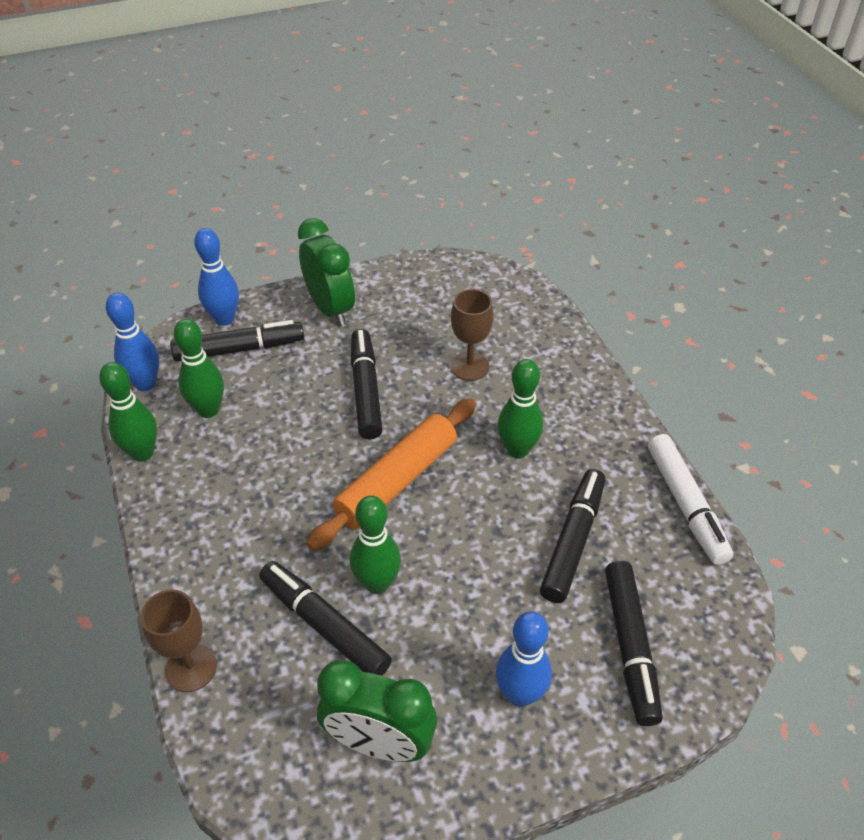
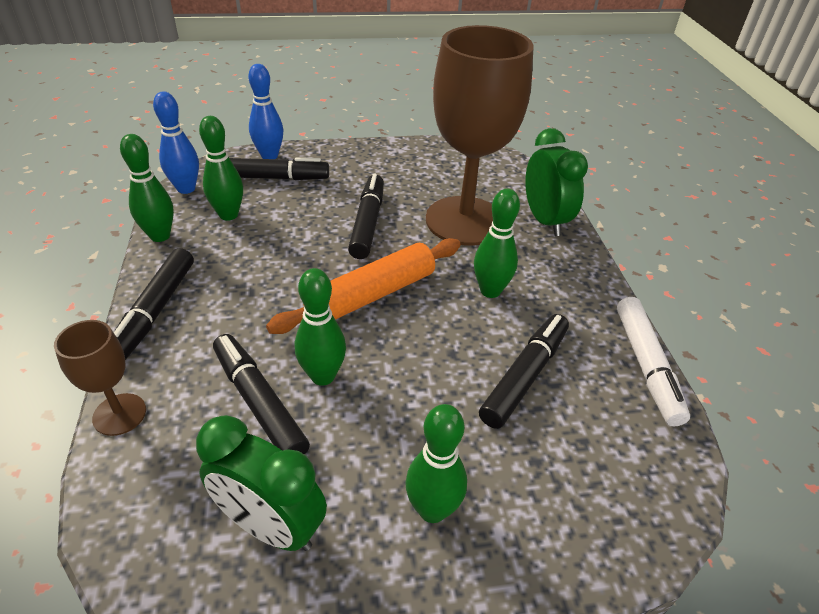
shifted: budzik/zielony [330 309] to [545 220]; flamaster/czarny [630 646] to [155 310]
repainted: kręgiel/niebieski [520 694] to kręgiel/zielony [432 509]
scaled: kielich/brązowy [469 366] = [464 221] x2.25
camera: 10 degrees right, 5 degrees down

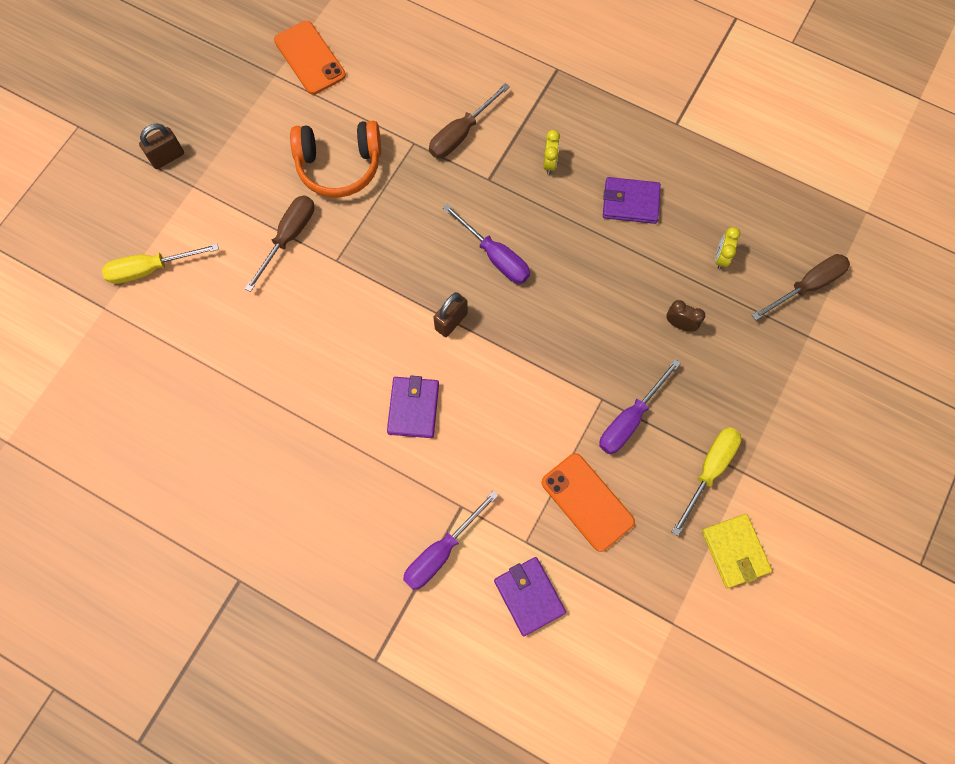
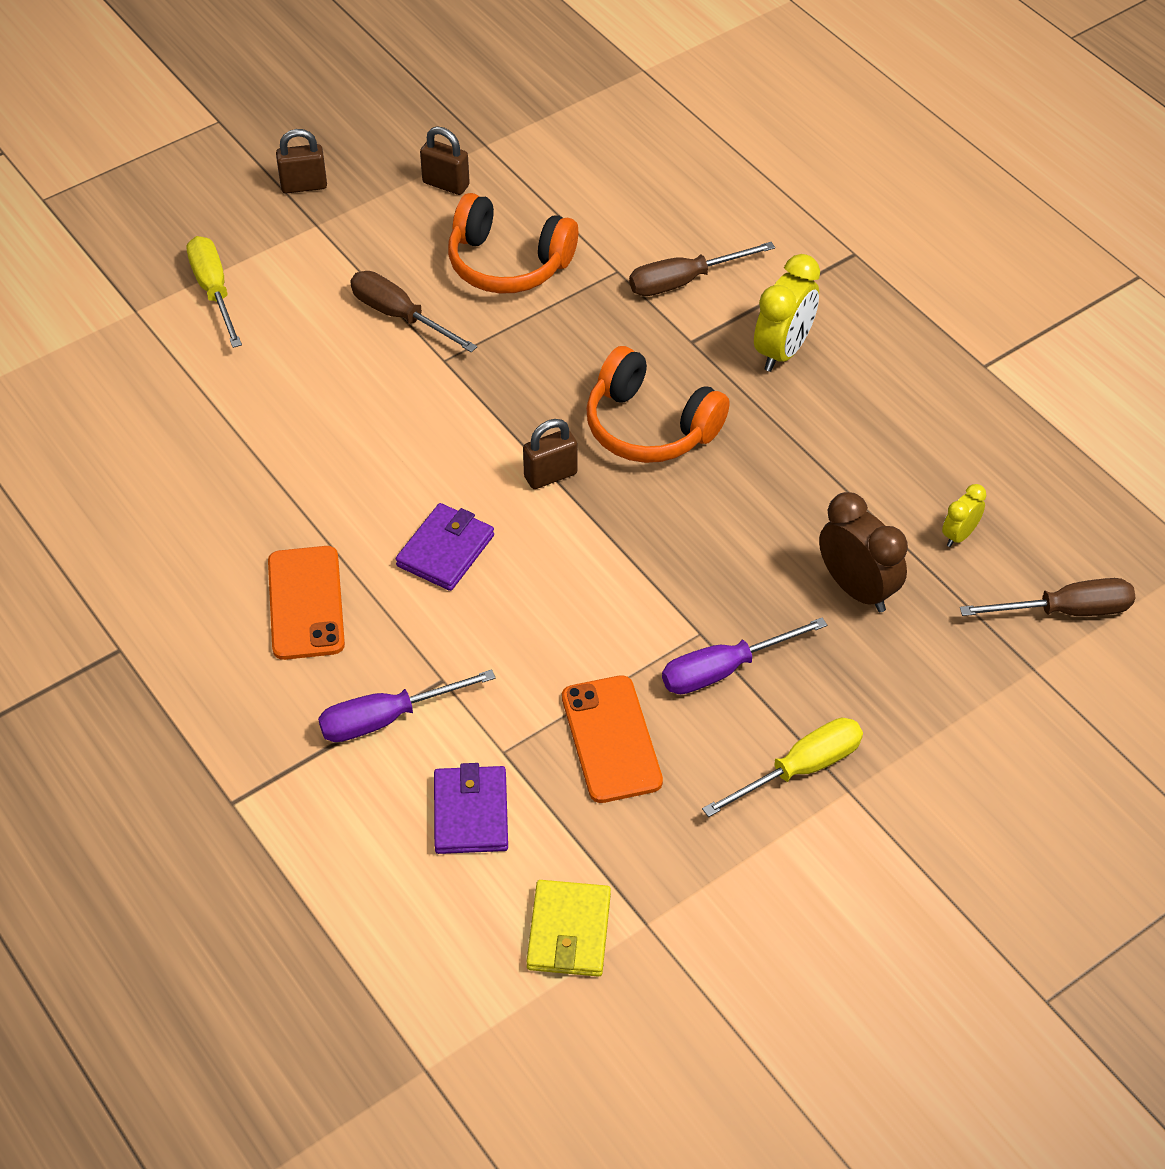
gone: portfel/fioletowy [630 202]
new: kłódka/brązowy [446 184]
shifted: telefon/pomarańczowy [309 58] to [305 603]; portfel/żółty [735 551] to [569 931]
swapped: śrubokręt/fioletowy [495 256] to słuchawki/pomarańczowy [650 426]
rotated: śrubokręt/żółty [150 269] = [214 291] 60 degrees clockwise; śrubokręt/brązowy [289 237] = [400 316] 105 degrees counterclockwise
scaled: budzik/żółty [549 163] = [783 351] x1.84; budzik/brązowy [680 324] = [857 589] x1.84
camera: 25 degrees right, 20 degrees down

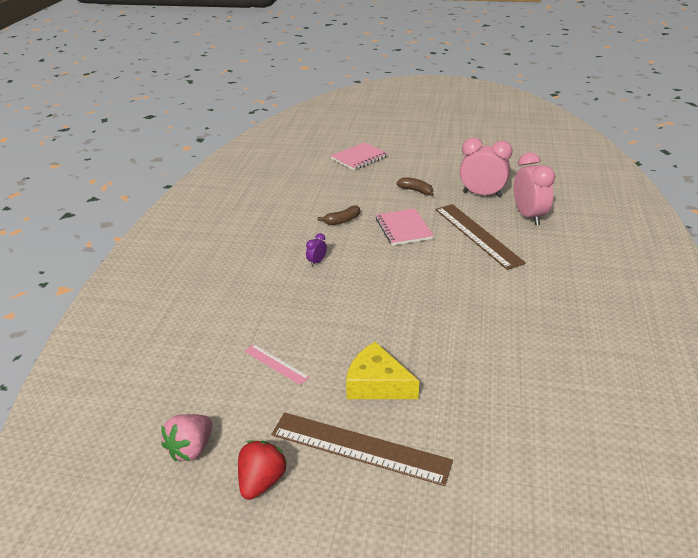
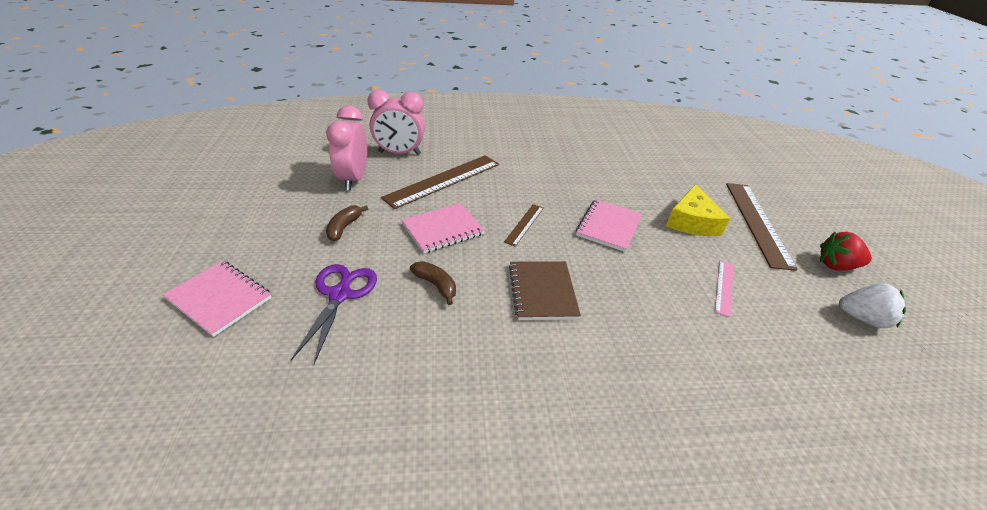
new: nożyczki/fioletowy [340 294]; linijka/brązowy [524 224]; zeszyt/różowy [608 226]
swapped: budzik/fioletowy [317 262] to zeszyt/brązowy [542 291]
repainted: truskawka/różowy [191 448] to truskawka/biały [862 318]
rotated: budzik/różowy [529 216] = [399 153] 150 degrees counterclockwise
camera: 110 degrees left, 5 degrees up

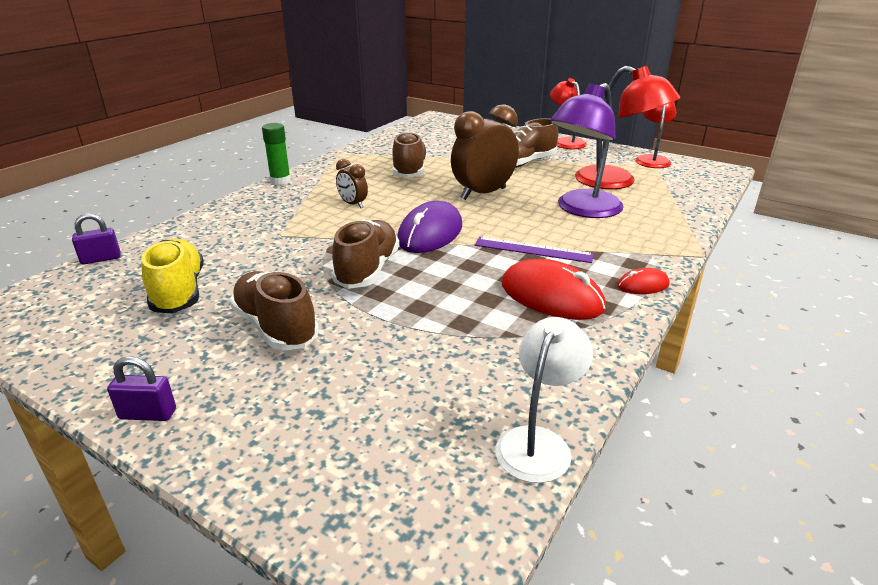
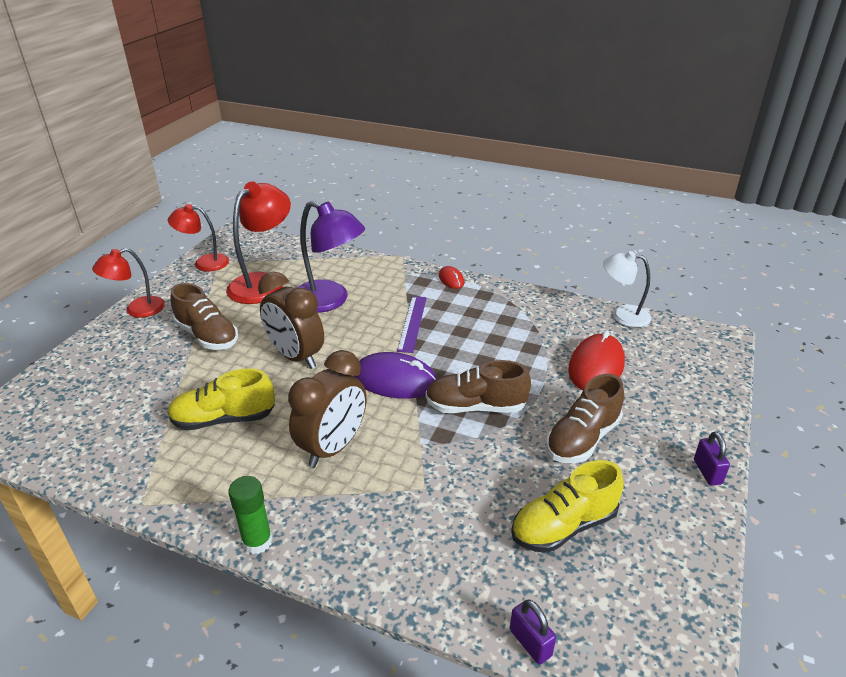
shifted: myszka/czerwony [551 296] to [596 366]
repainted: but/brązowy [409 171] to but/żółty [224 419]
scaled: budzik/brązowy [353 204] = [333 447] x1.99
camera: 100 degrees left, 5 degrees up

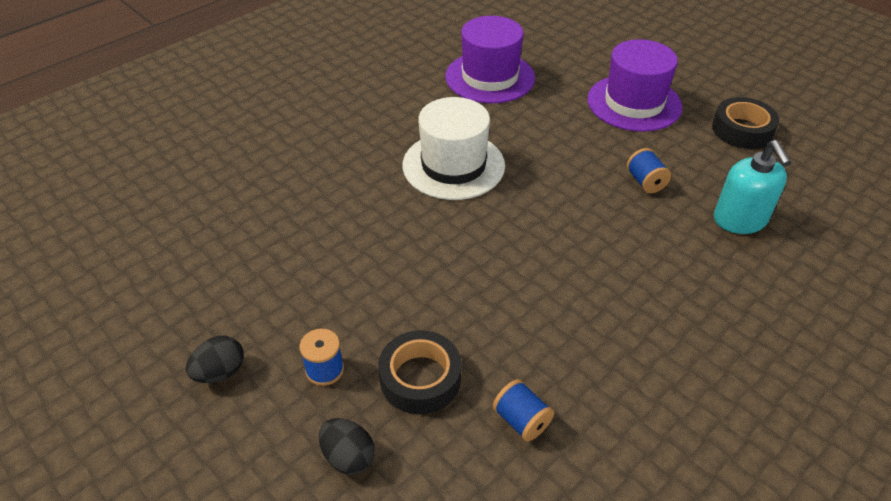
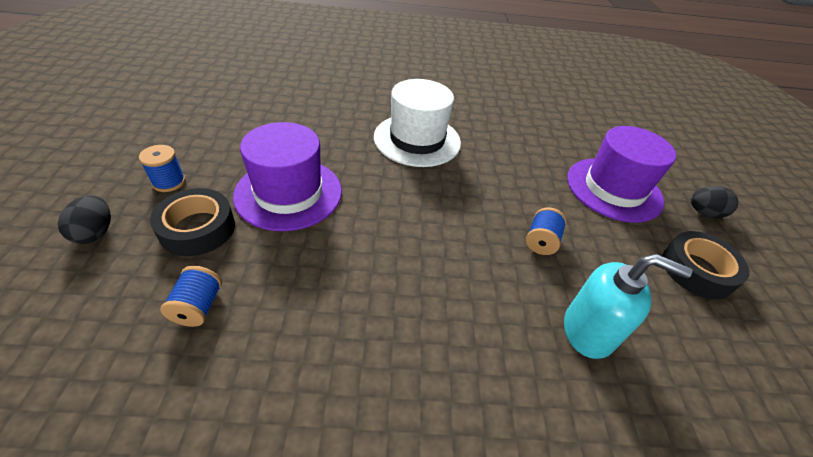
shifted: jajko/czarny [220 372] to [703 213]; kapelusz/fioletowy [490 77] to [288 193]
rotated: dozownik mydła/turkusowy [740 220] = [588 331] 105 degrees counterclockwise
camera: 40 degrees right, 0 degrees up

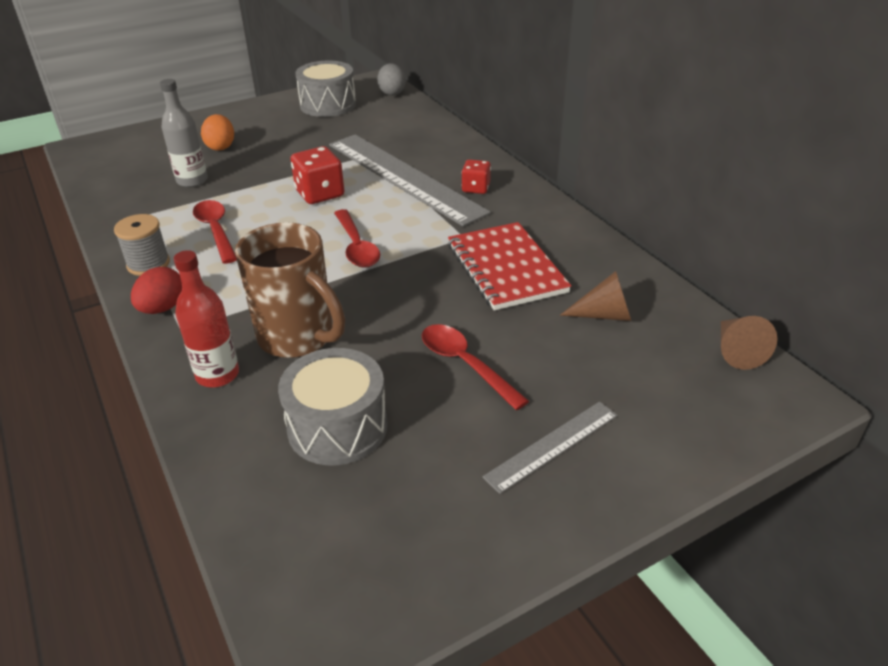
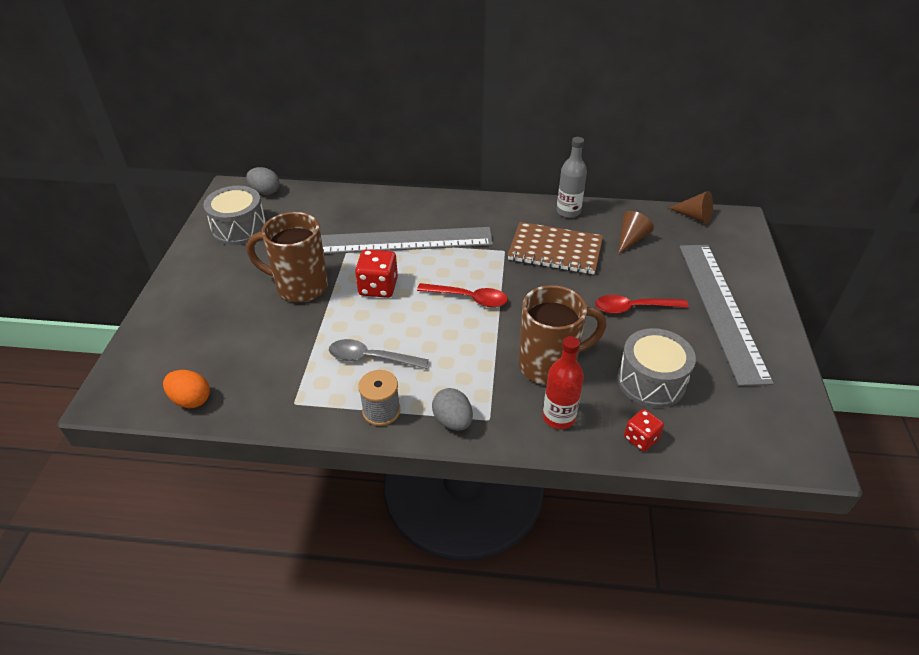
new: kubek/brązowy [300 287]
shifted: butelka/szary [192 181] to [568 211]; jajko/pomarańczowy [221 147] to [191 400]; kostka do gry/czerwony [476 188] to [641 438]
repainted: jajko/czerwony [163 308] to jajko/szary [453 421]; łyżka/czerwony [216 230] to łyżka/szary [371 358]; zeszyt/czerwony [506 268] to zeszyt/brązowy [555 250]
scaled: linijka/szary [552 445] = [721 309] x2.09
camera: 55 degrees left, 5 degrees up

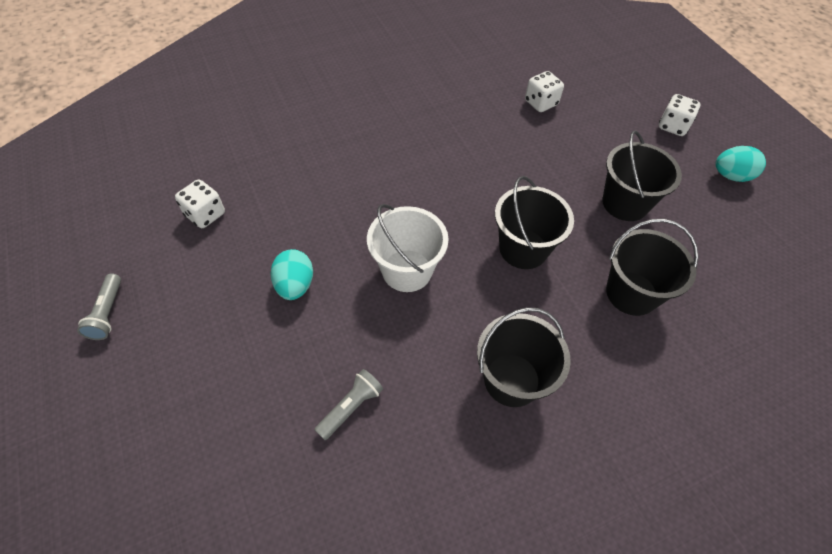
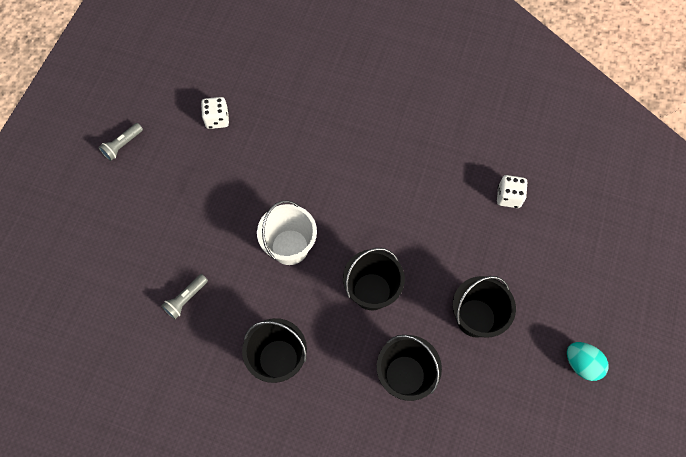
gone: jajko/turkusowy [295 285]; kostka do gry/biały [673 126]
rotated: latarka/szary [351 407] = [186 299] 135 degrees clockwise
camera: 45 degrees right, 10 degrees up

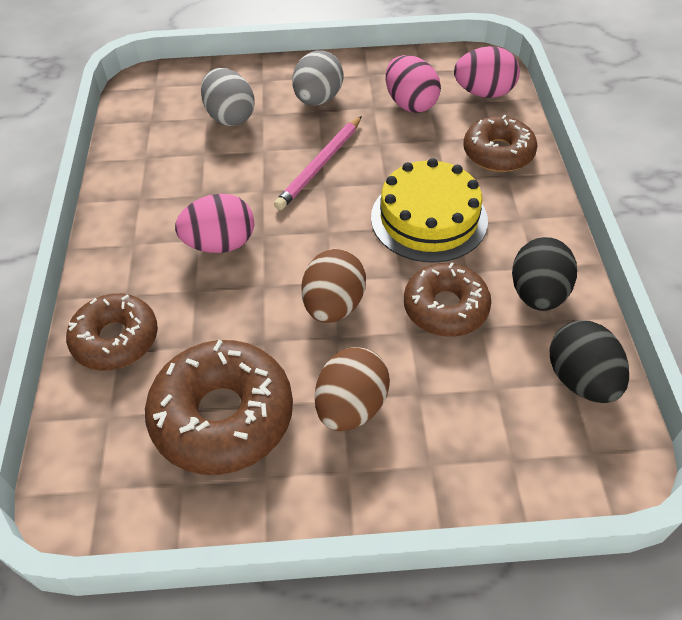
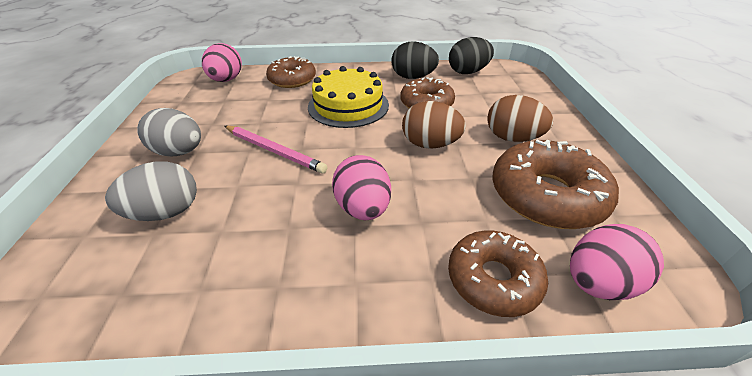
shifted: jajko/różowy [410 104] to [598 282]
camera: 90 degrees left, 10 degrees down

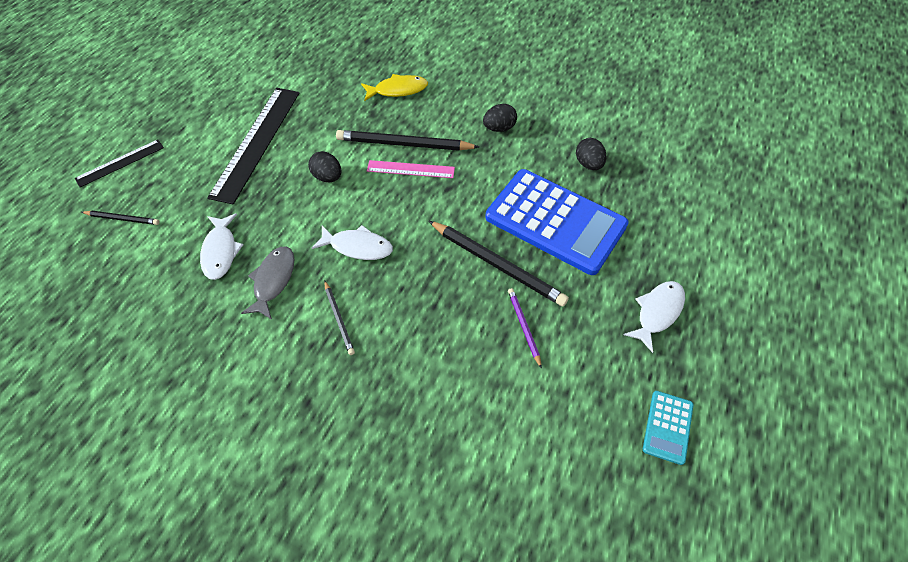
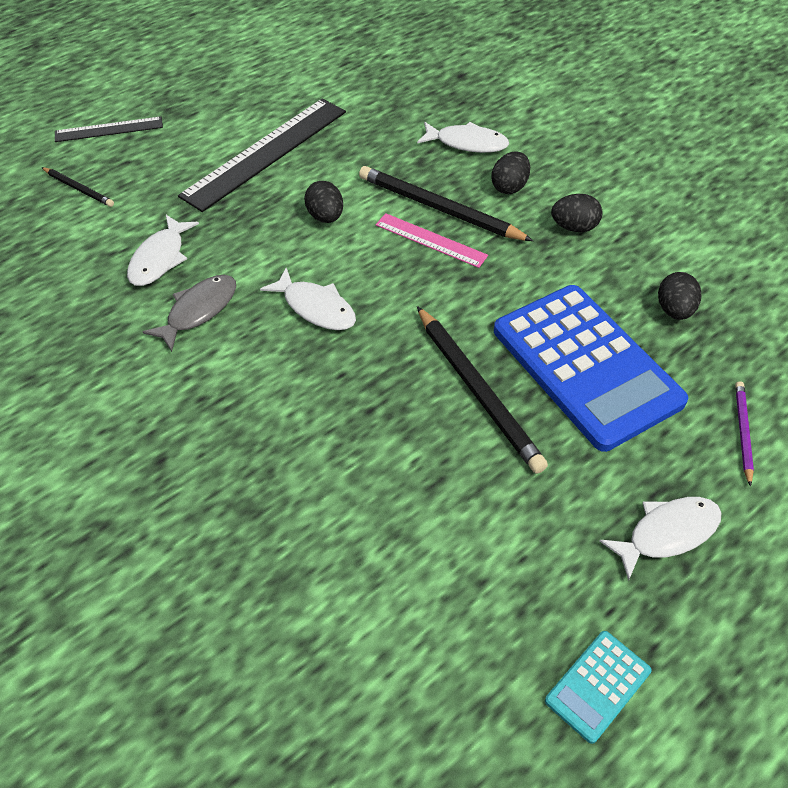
gone: ołówek/czarny [339 318]
new: jajko/czarny [509 187]
shifted: ołówek/fioletowy [523 327] to [742 432]
repainted: ryba/żółty [398 90] to ryba/biały [467 143]
camera: 25 degrees right, 5 degrees down

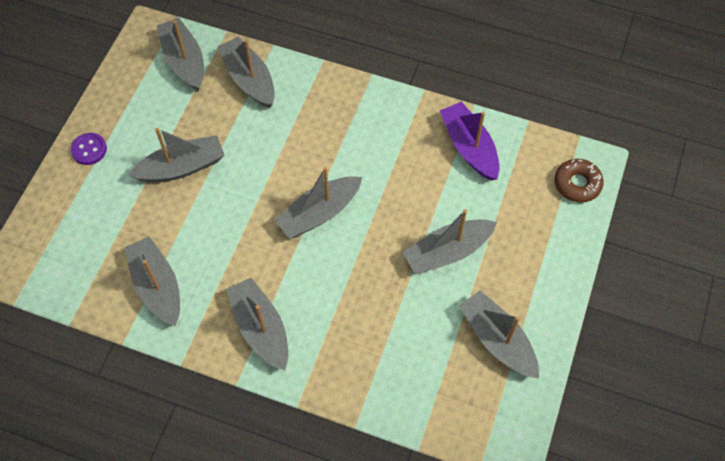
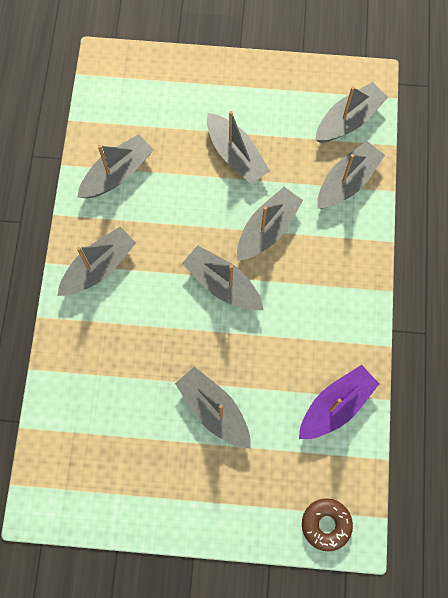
gone: guzik/fioletowy [89 149]
shifted: łódka/szary [497 340] to [267 229]
camera: 75 degrees right, 10 degrees up

